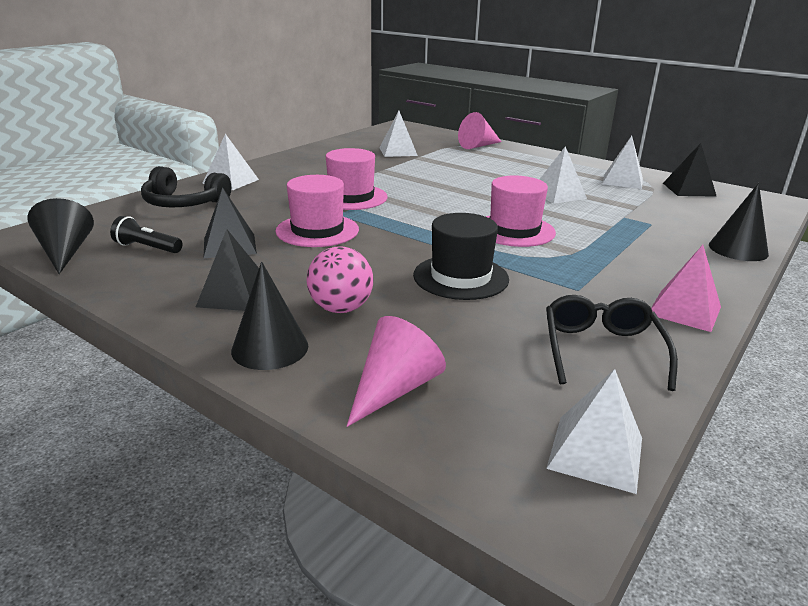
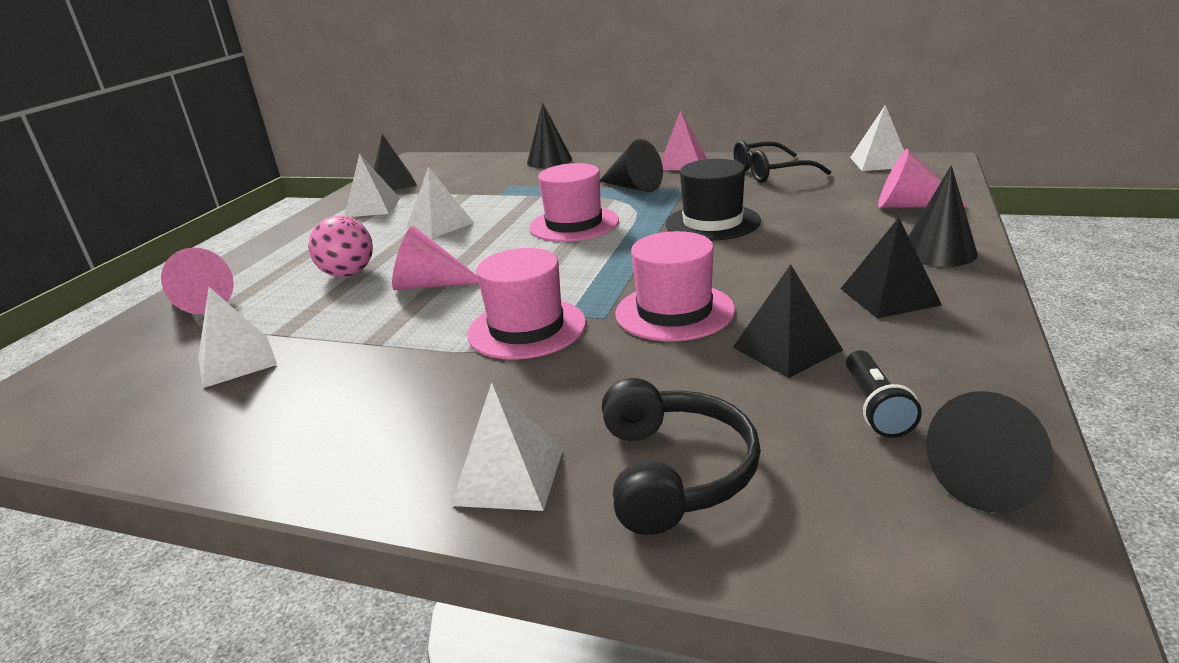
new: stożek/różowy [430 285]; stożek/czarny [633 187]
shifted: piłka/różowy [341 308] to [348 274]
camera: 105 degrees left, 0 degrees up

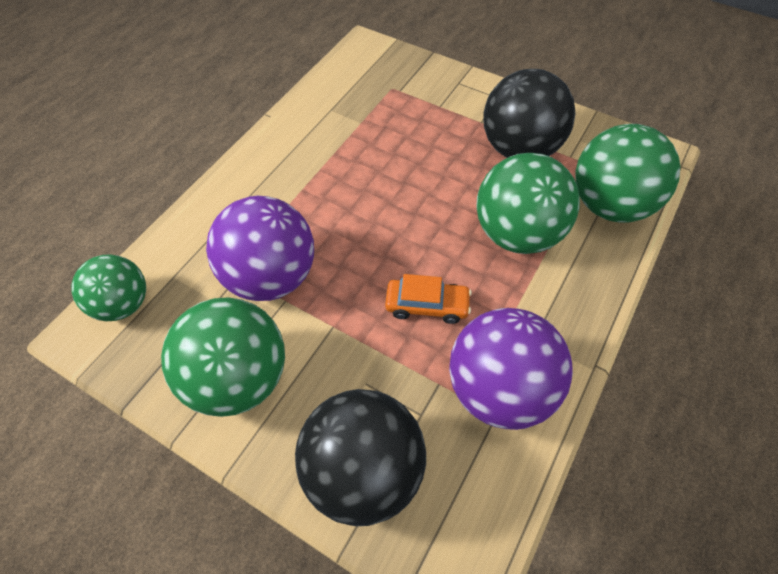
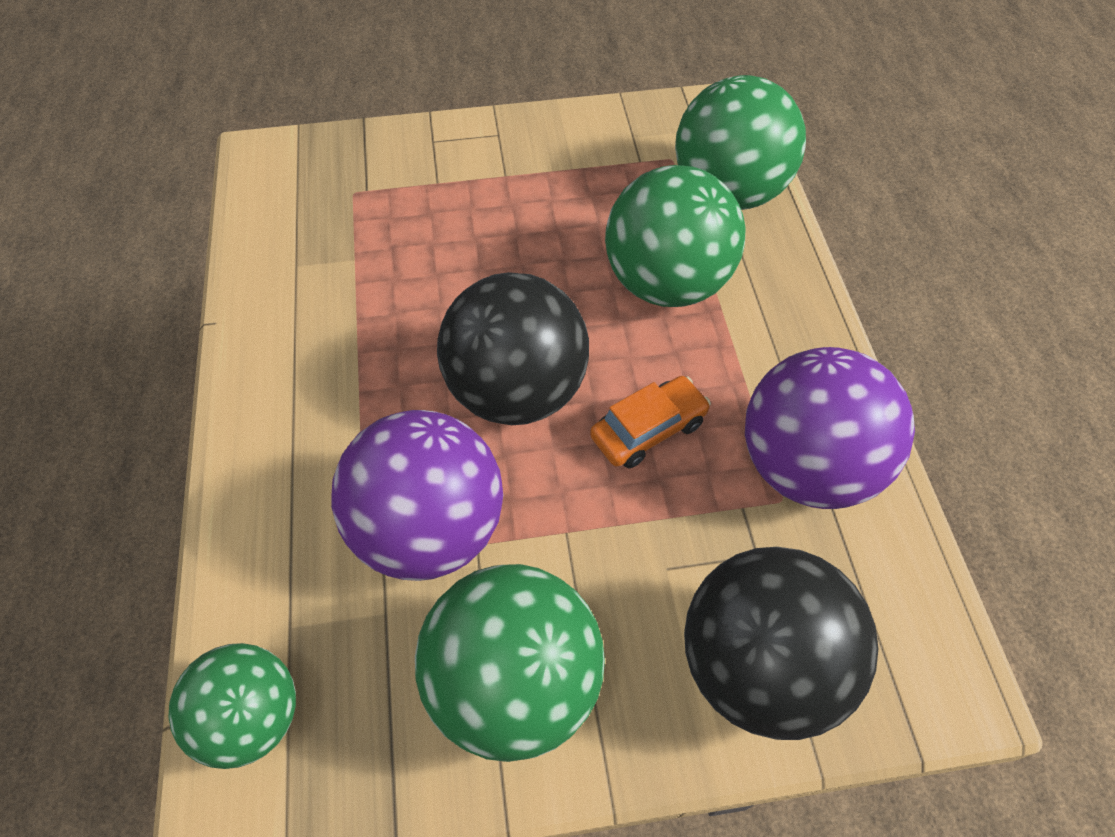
shifted: piłka/czarny [519 149] to [516 391]
camera: 40 degrees left, 0 degrees up

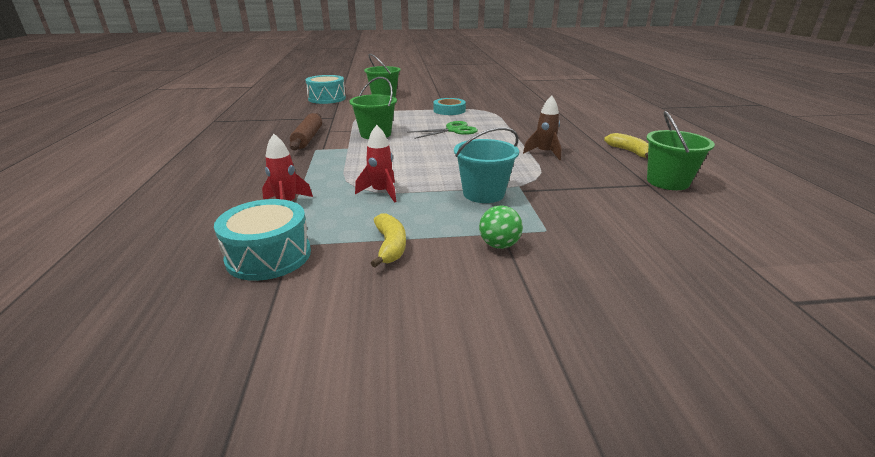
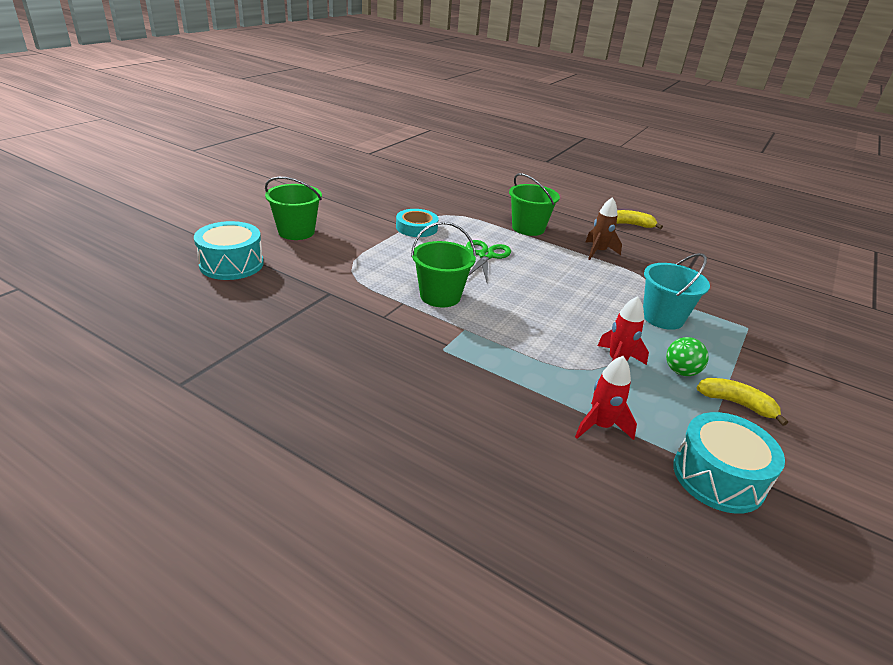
gone: wałek do ciasta/brązowy [308 138]
shifted: piłka/zielony [499 245] to [681 371]; wiadro/zielony [667 182] to [528 228]
camera: 55 degrees left, 5 degrees up

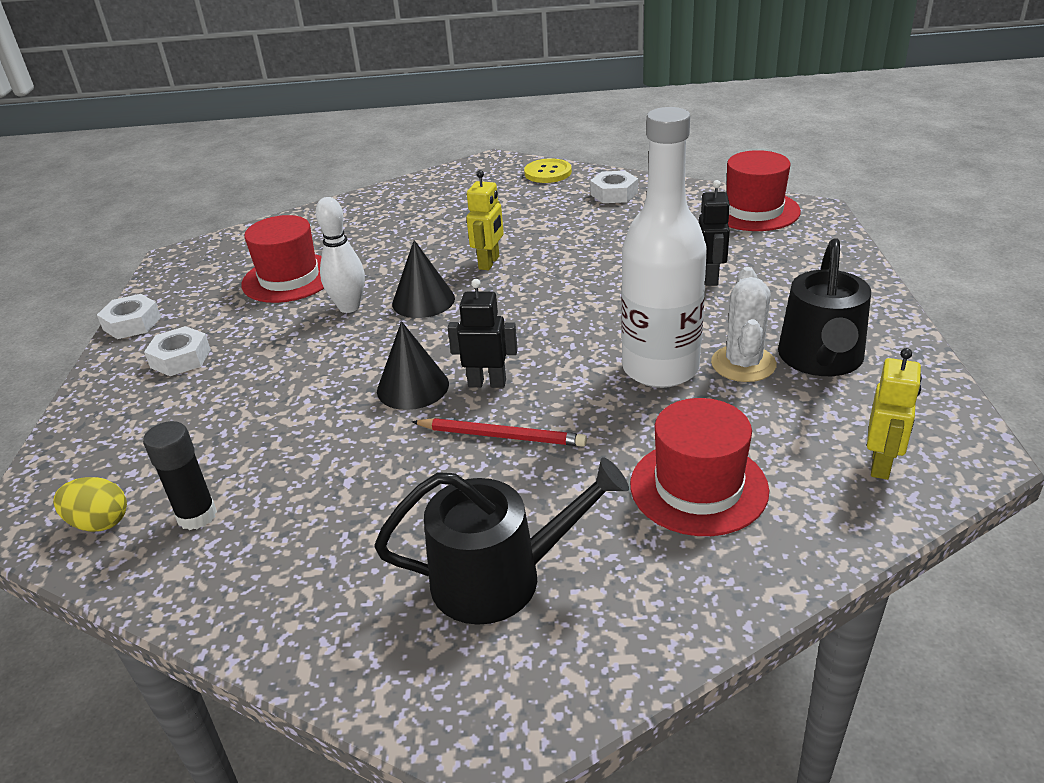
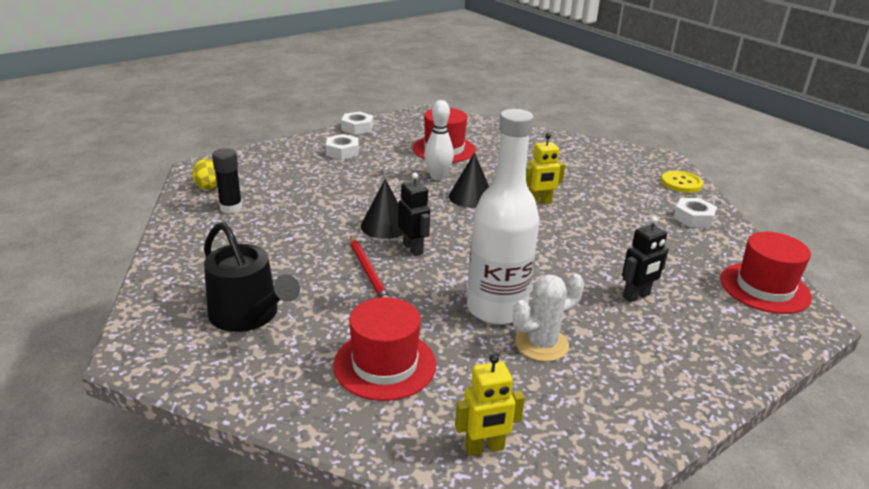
gone: konewka/czarny [821 359]
camera: 50 degrees right, 5 degrees down

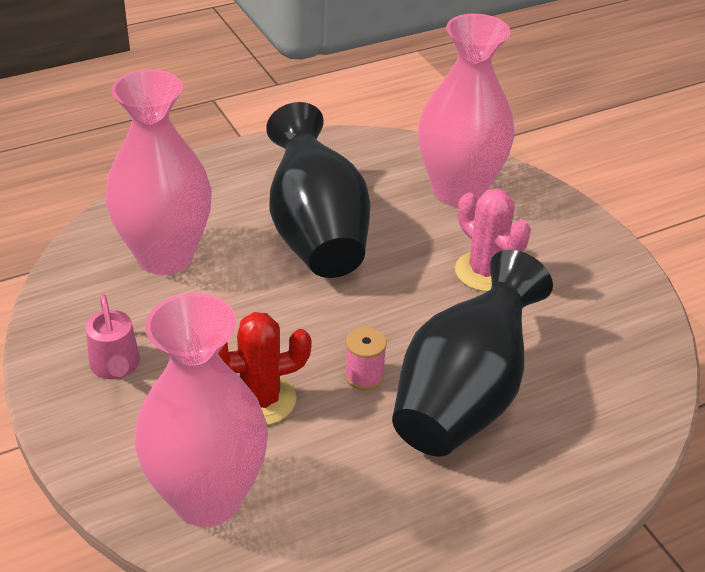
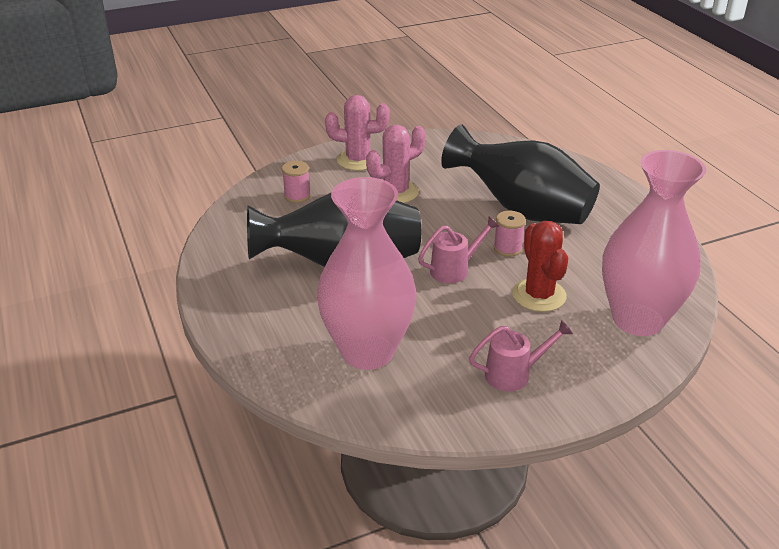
new: kaktus/różowy [358 160]; konewka/różowy [455 269]
swapped: wazon/różowy [459 191] to szpulka/różowy [297 196]
camera: 85 degrees left, 5 degrees down

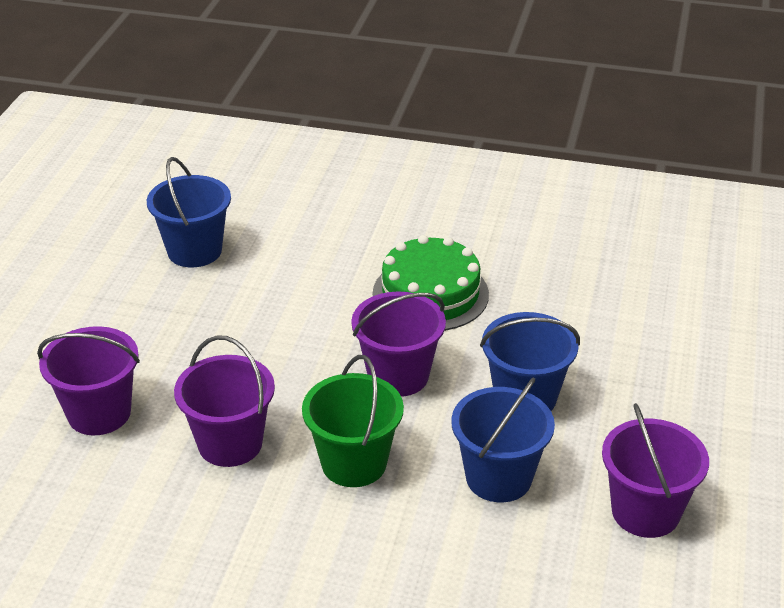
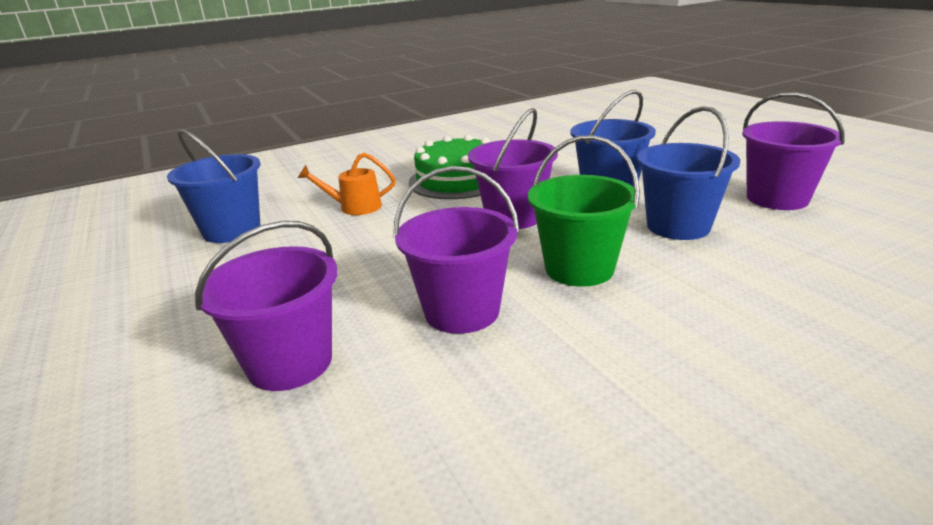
new: konewka/pomarańczowy [355 207]
camera: 40 degrees left, 10 degrees down

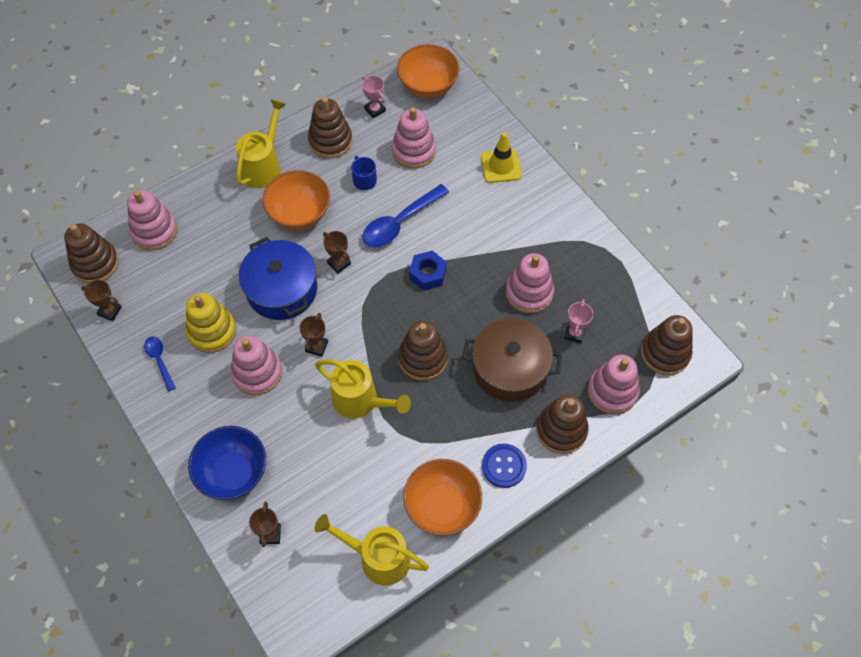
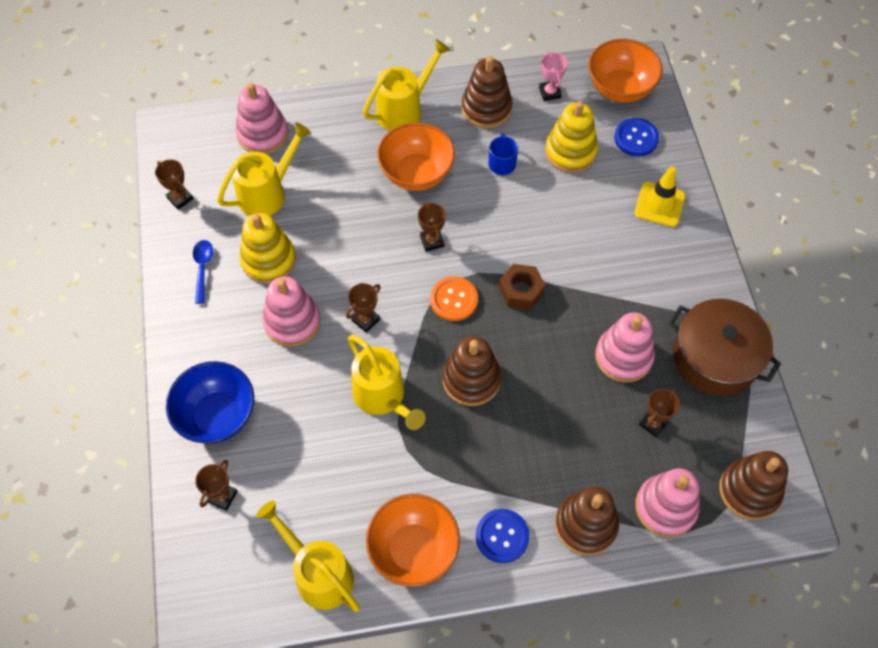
gone: zabawka nakładanka/brązowy [95 263]; garnek/niebieski [282 289]; łyżka/niebieski [400 223]
new: konewka/żółty [268 192]; guzik/pomarańczowy [454 300]; guzik/niebieski [636 138]
shifted: garnek/brązowy [509 368] to [715 357]
repainted: zabawka nakładanka/różowy [413 151] to zabawka nakładanka/żółty [570 152]; nakrętka/niebieski [428 274] to nakrętka/brązowy [521 291]; puchar/różowy [574 333] to puchar/brązowy [653 423]
camera: 25 degrees right, 0 degrees up

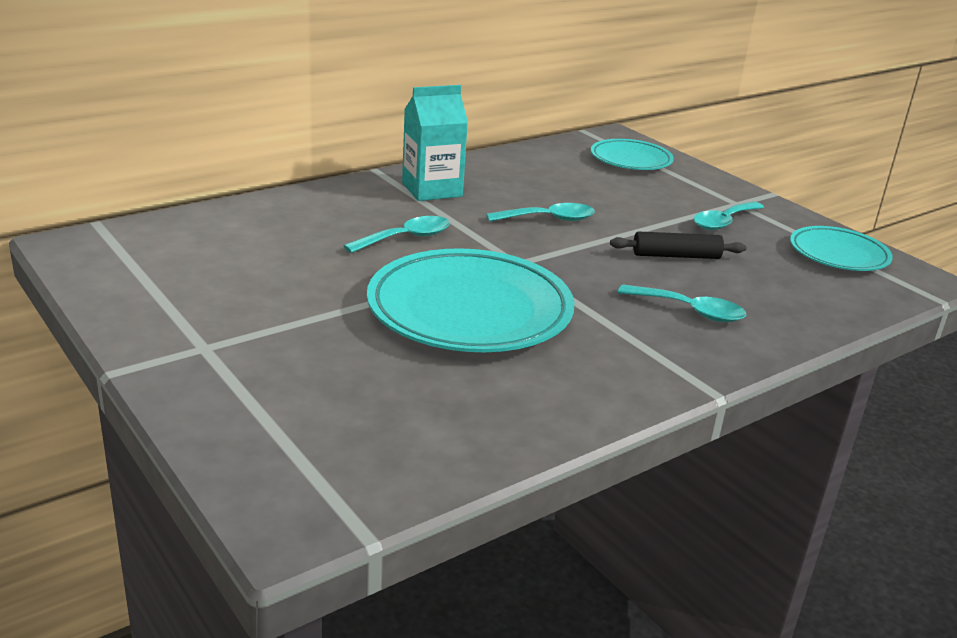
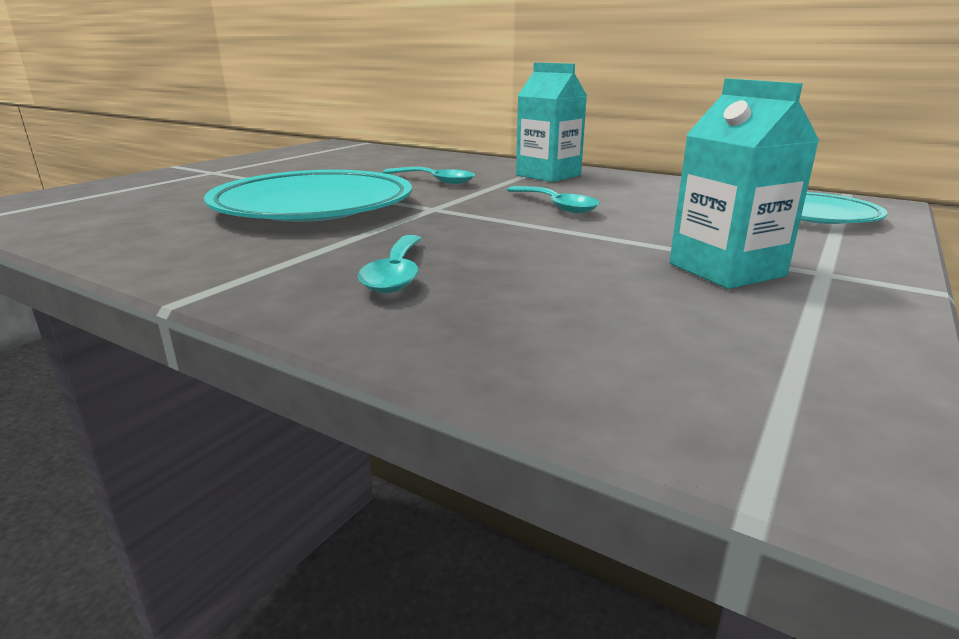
gone: wałek do ciasta/czarny [676 256]; talerz/turkusowy [838 254]
swapped: łyżka/turkusowy [723 222] to karton mleka/turkusowy [726 270]
camera: 70 degrees right, 5 degrees down

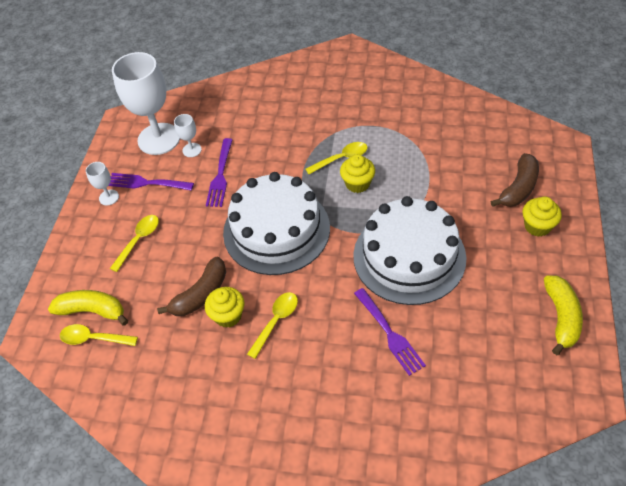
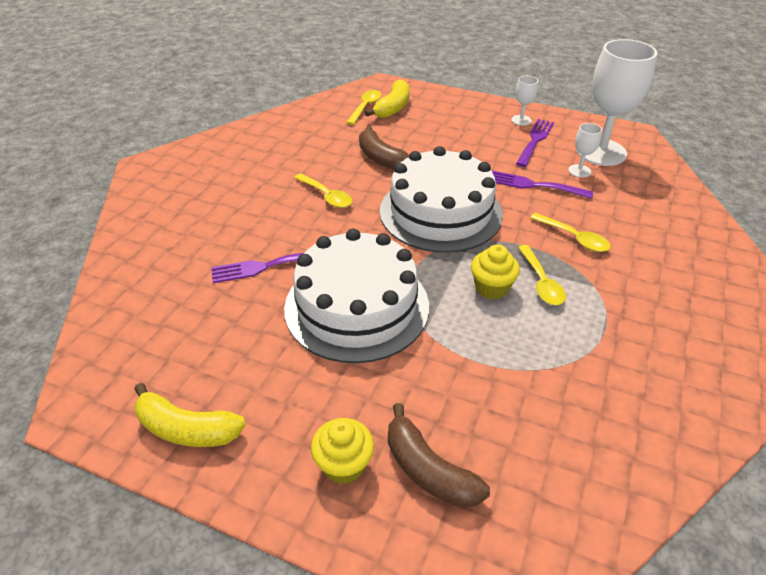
gone: muffinka/żółty [228 316]
shifted: łyżka/żółty [139 240] to [574 238]
camera: 100 degrees right, 10 degrees down

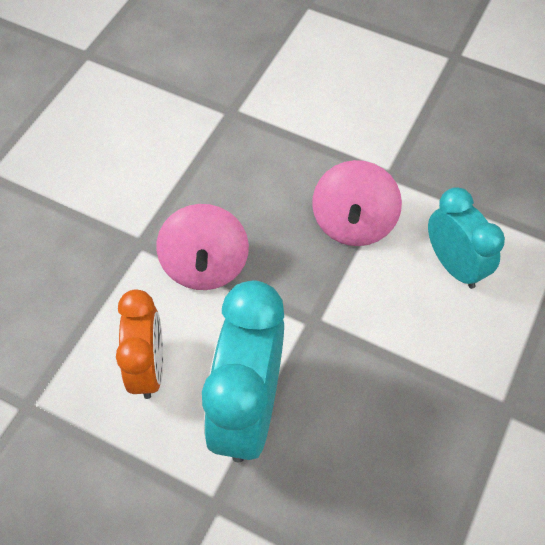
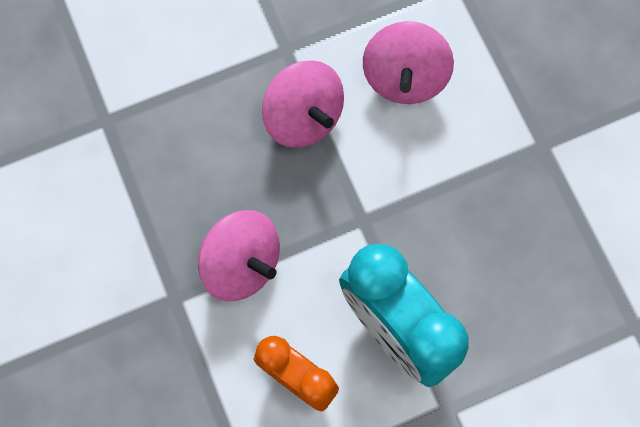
swapped: budzik/turkusowy [453 265] to bączek/różowy [404 77]
camera: 50 degrees left, 15 degrees up

